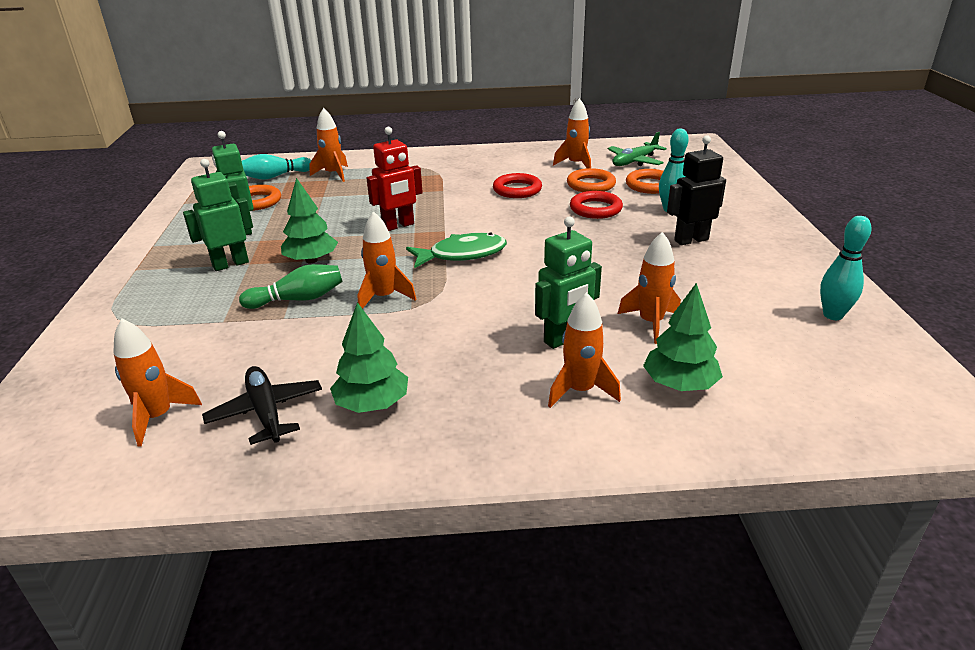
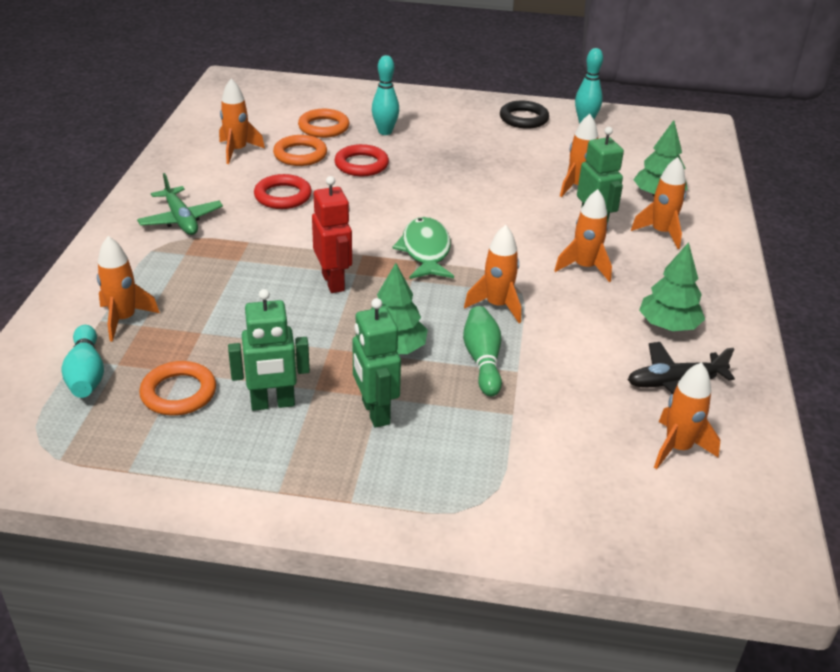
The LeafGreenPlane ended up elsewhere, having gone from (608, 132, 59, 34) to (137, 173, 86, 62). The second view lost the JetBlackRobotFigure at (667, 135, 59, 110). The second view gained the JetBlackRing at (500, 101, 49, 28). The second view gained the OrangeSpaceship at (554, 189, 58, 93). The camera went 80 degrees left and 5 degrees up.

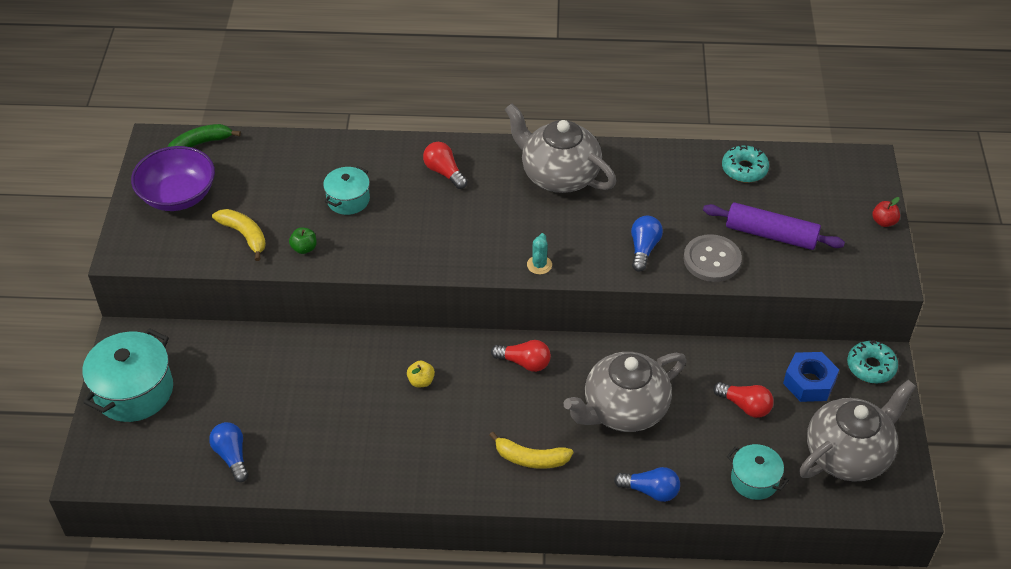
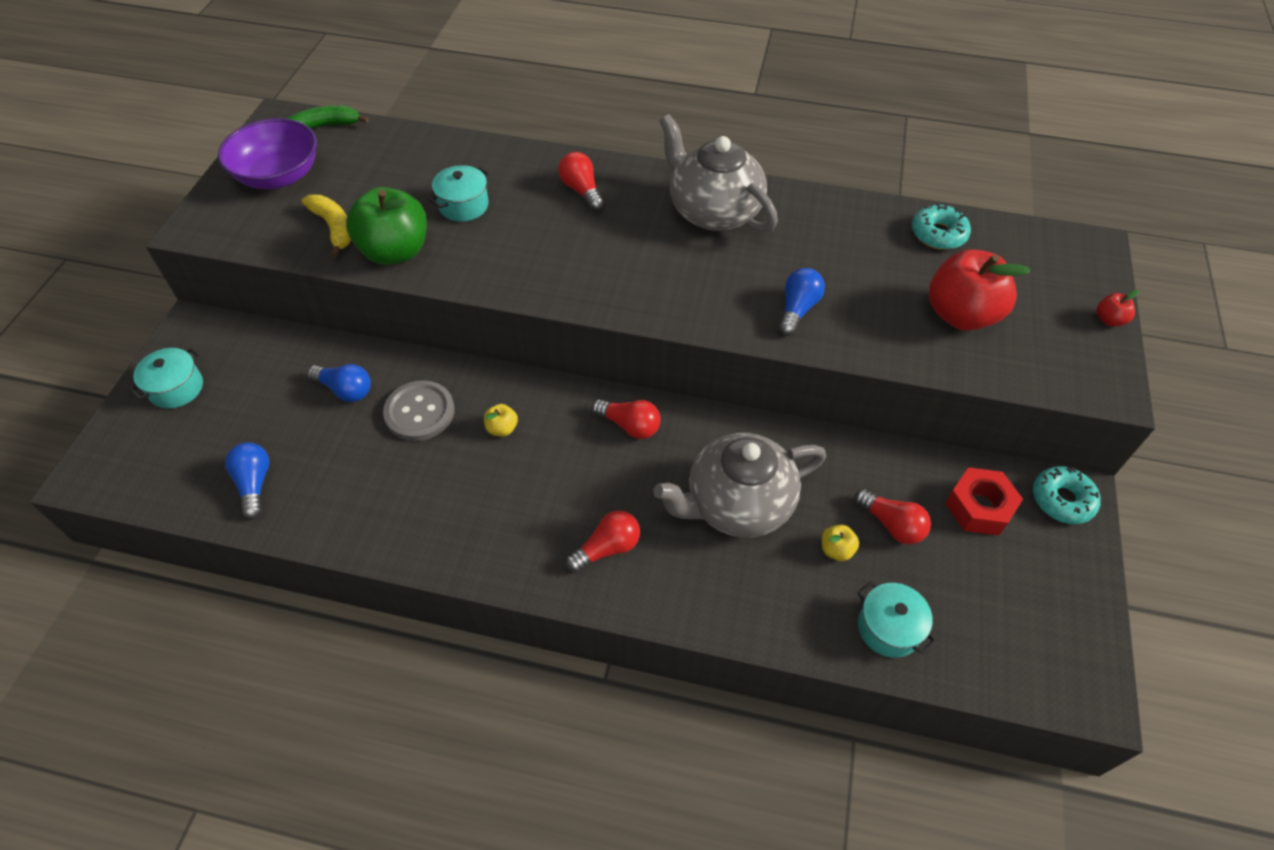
Where the RoyalPurpleDoughRoller stood at (703, 202, 142, 48), the ScarletApple came to stand at (929, 249, 101, 82). The size of the LeafGreenApple at (289, 228, 28, 26) changed by a factor of 2.35. The second view lost the TurquoiseCactus at (527, 233, 25, 41). The AshGreySewingButton ended up elsewhere, having gone from (684, 234, 58, 48) to (383, 380, 72, 61). The size of the TurquoiseCookingPot at (82, 328, 91, 94) changed by a factor of 0.58. What was the CobaltNut at (783, 352, 56, 50) turned into the ScarletNut at (945, 467, 78, 69). The second view lost the AshGreyTeaPot at (799, 380, 117, 102). Where the YellowBananaFruit stood at (489, 431, 84, 38), the ScarletLightbulb came to stand at (566, 511, 74, 62). The CobaltLightbulb ended up elsewhere, having gone from (614, 467, 66, 35) to (307, 364, 64, 38). The second view gained the YellowApple at (822, 525, 37, 36). The camera went 10 degrees right and 5 degrees up.

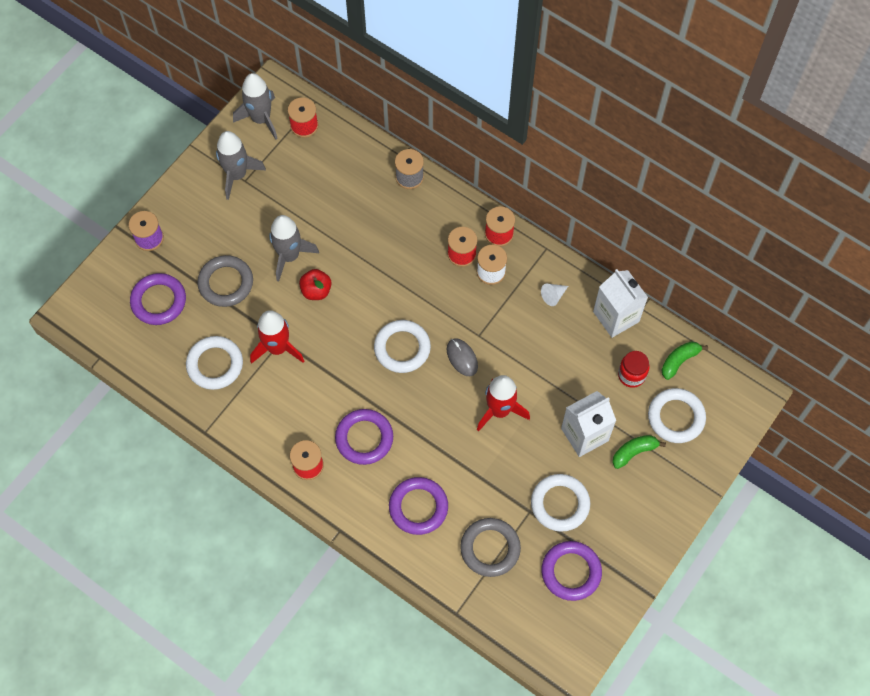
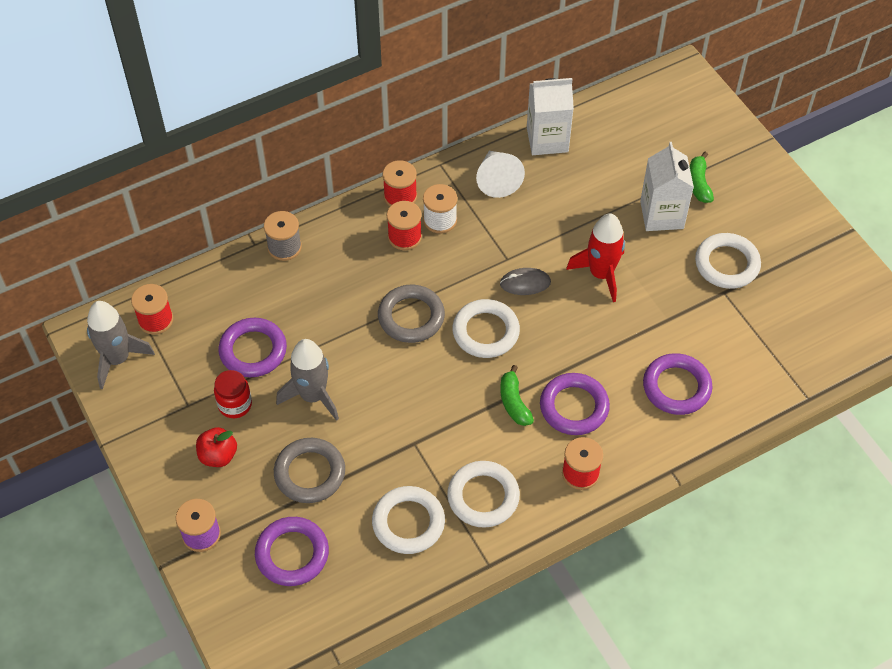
The second view lost the AshGreySpaceship at (216, 131, 50, 69). The ScarletApple ended up elsewhere, having gone from (299, 269, 33, 31) to (196, 427, 41, 40). The size of the PureWhiteSolidCone at (541, 284, 27, 22) changed by a factor of 1.81. The second view lost the ScarletSpaceship at (250, 310, 54, 54). The LeafGreenBananaFruit ended up elsewhere, having gone from (662, 341, 46, 39) to (500, 365, 34, 61). The ScarletJar ended up elsewhere, having gone from (618, 351, 32, 37) to (214, 370, 38, 48). The PureWhiteRing ended up elsewhere, having gone from (648, 388, 58, 55) to (447, 461, 73, 67). The AshGreyRing ended up elsewhere, having gone from (460, 518, 61, 59) to (378, 285, 67, 58). The RoyalPurpleRing ended up elsewhere, having gone from (541, 541, 61, 60) to (219, 318, 68, 59). The camera went 65 degrees left and 10 degrees down.

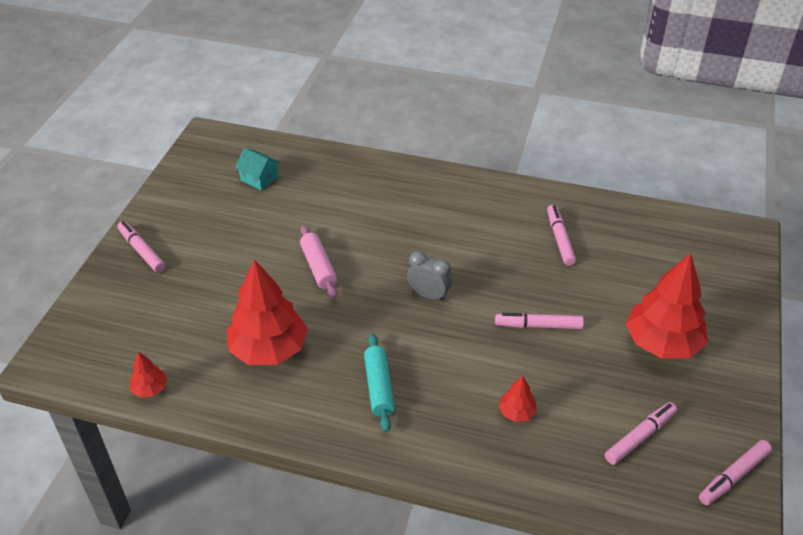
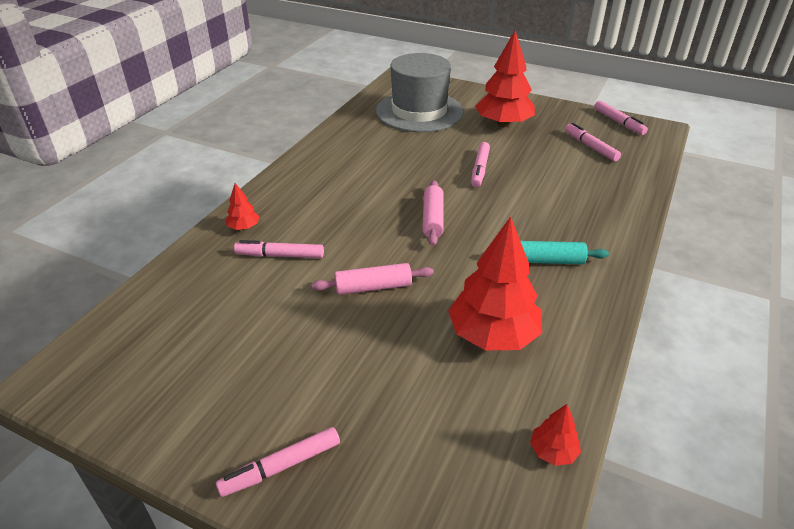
The second view lost the TurquoiseHouse at (235, 148, 45, 43). The RosyMarker ended up elsewhere, having gone from (547, 205, 29, 61) to (234, 240, 90, 18). Where the AshGreyClock stood at (407, 251, 45, 51), the RosyDoughRoller came to stand at (422, 180, 22, 66). The ScarletTree ended up elsewhere, having gone from (499, 375, 38, 47) to (225, 183, 35, 47). The second view gained the AshGreyTallHat at (376, 53, 88, 79). The camera went 80 degrees left and 5 degrees down.

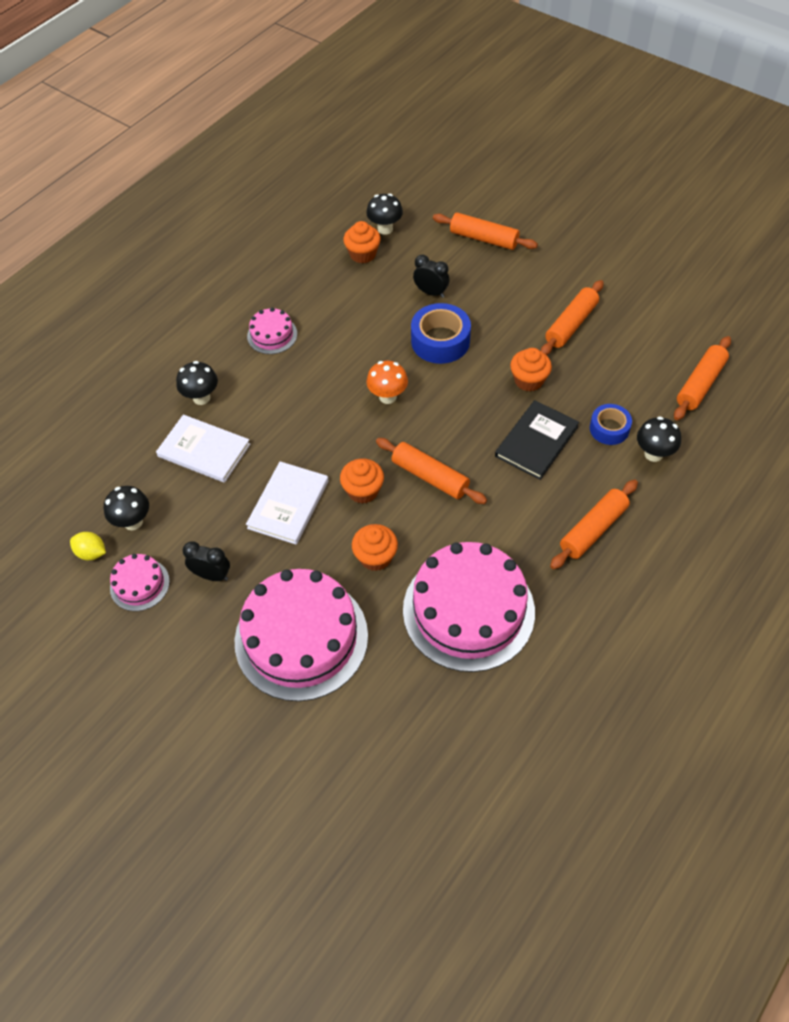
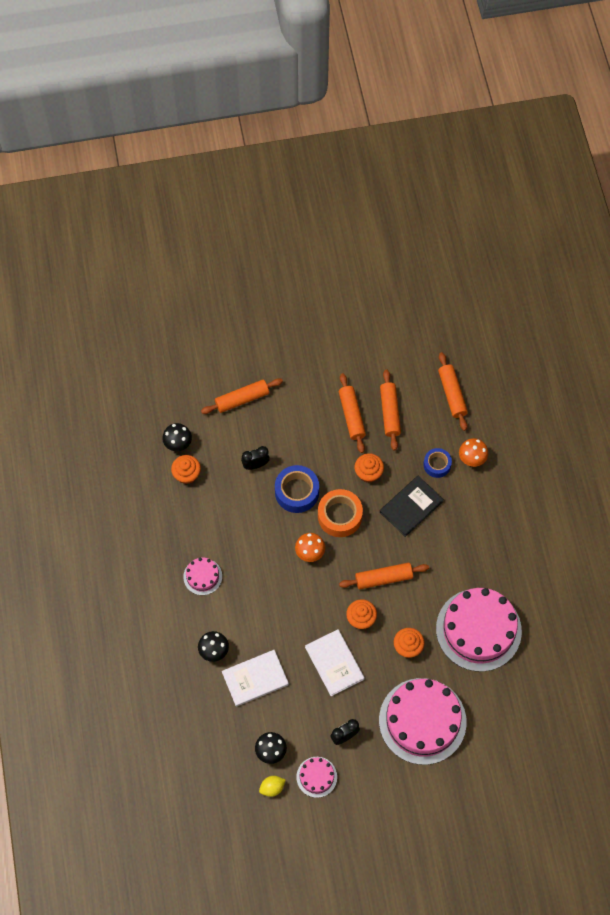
The JetBlackBook at (495, 400, 84, 80) ended up facing another way, 60 degrees clockwise from before. What was the JetBlackToadstool at (637, 417, 44, 45) turned into the OrangeToadstool at (459, 438, 29, 29). The OrangeDoughRoller ended up elsewhere, having gone from (550, 480, 88, 89) to (380, 369, 21, 82). The second view gained the OrangeStickyTape at (318, 489, 45, 48). The camera went 50 degrees left and 10 degrees up.

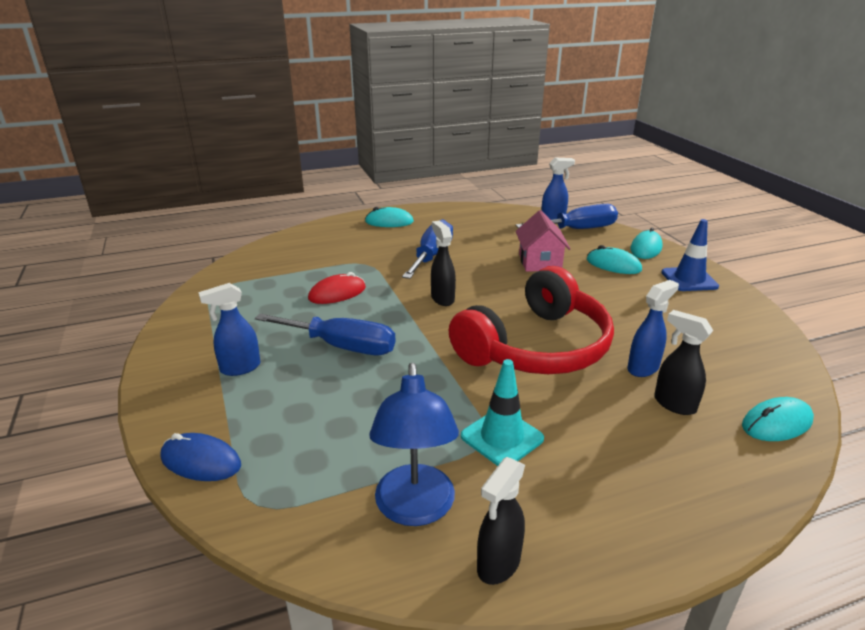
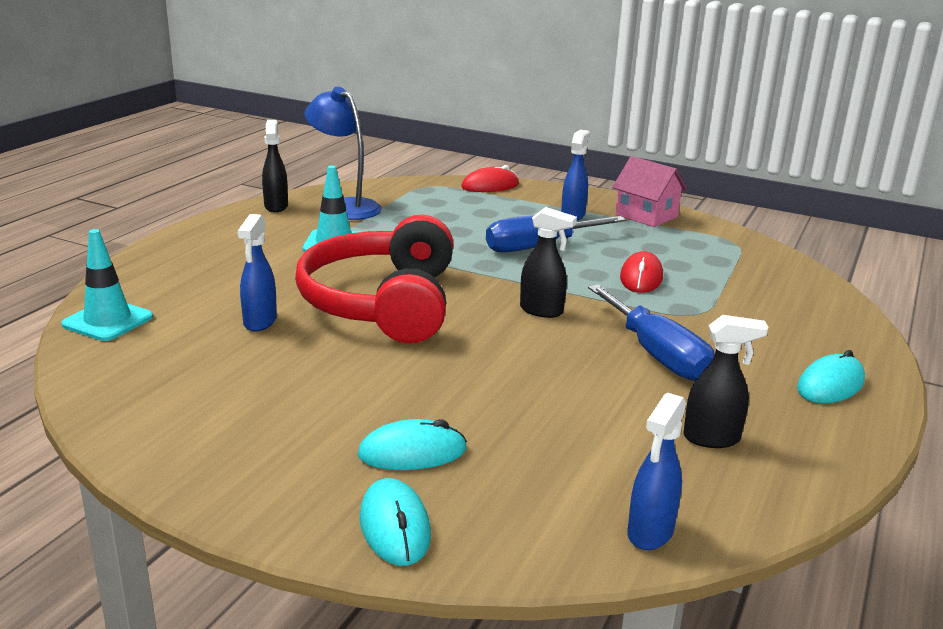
The second view lost the CobaltScrewdriver at (515, 204, 103, 25). The RosyHouse ended up elsewhere, having gone from (516, 210, 55, 62) to (612, 156, 76, 71). The second view lost the CobaltTrafficCone at (661, 219, 58, 72). The JetBlackSprayCleaner ended up elsewhere, having gone from (654, 310, 59, 105) to (683, 315, 85, 133). Where the TurquoisePcMouse stood at (742, 397, 72, 44), the TurquoiseTrafficCone came to stand at (61, 229, 92, 112). What was the CobaltPcMouse at (161, 433, 80, 48) turned into the ScarletPcMouse at (461, 165, 58, 27). The camera went 135 degrees right and 5 degrees down.

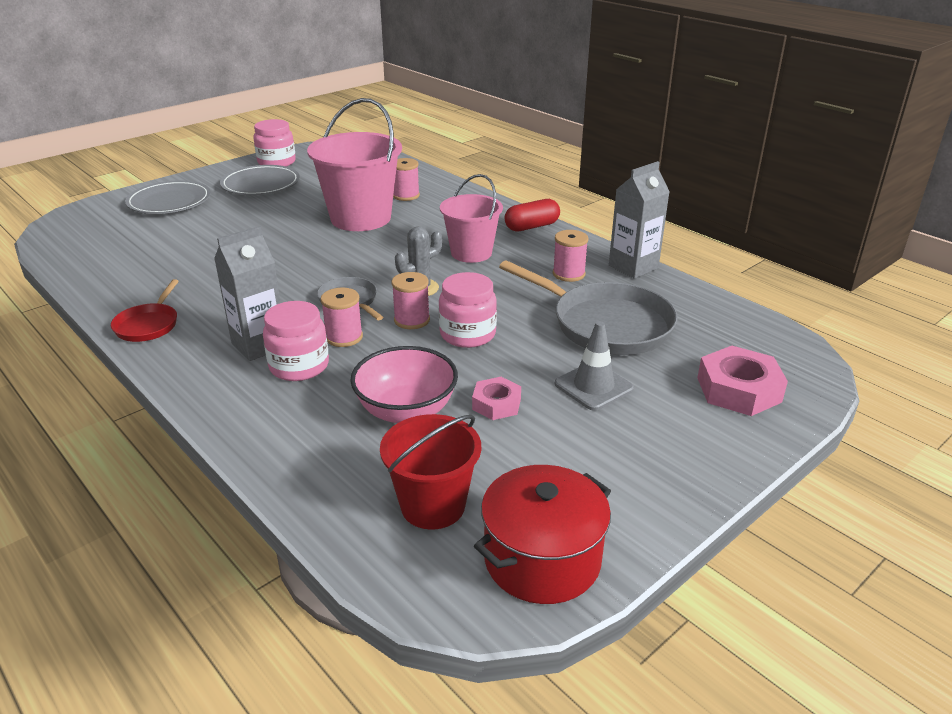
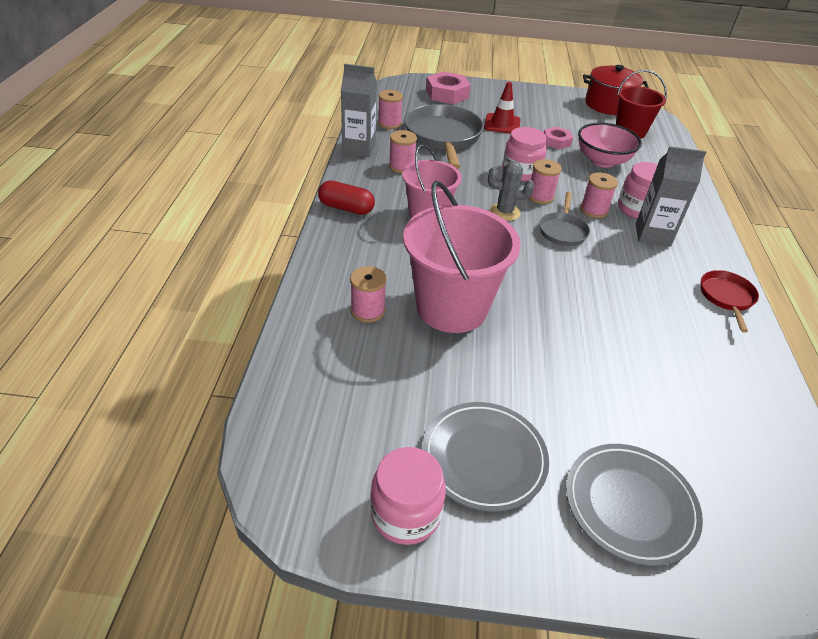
The ScarletPan at (111, 279, 68, 63) ended up facing another way, 45 degrees counterclockwise from before. What was the AshGreyTrafficCone at (555, 321, 79, 90) turned into the ScarletTrafficCone at (484, 82, 37, 52). The second view gained the RosyReelOfThread at (378, 90, 25, 39). The camera went 135 degrees left and 10 degrees up.

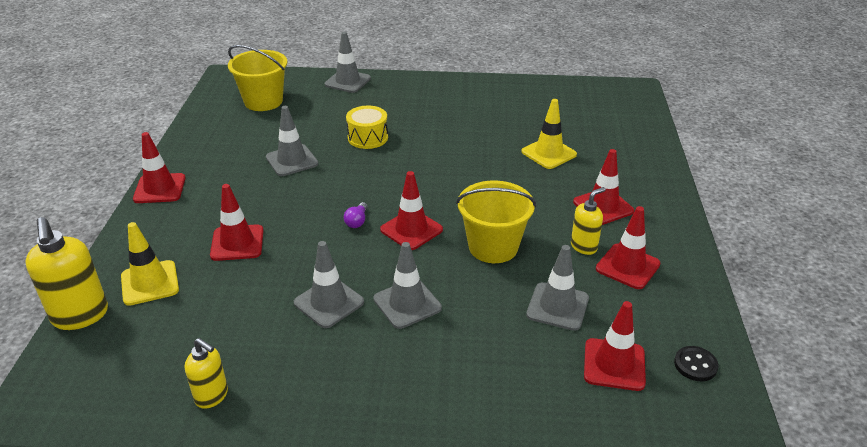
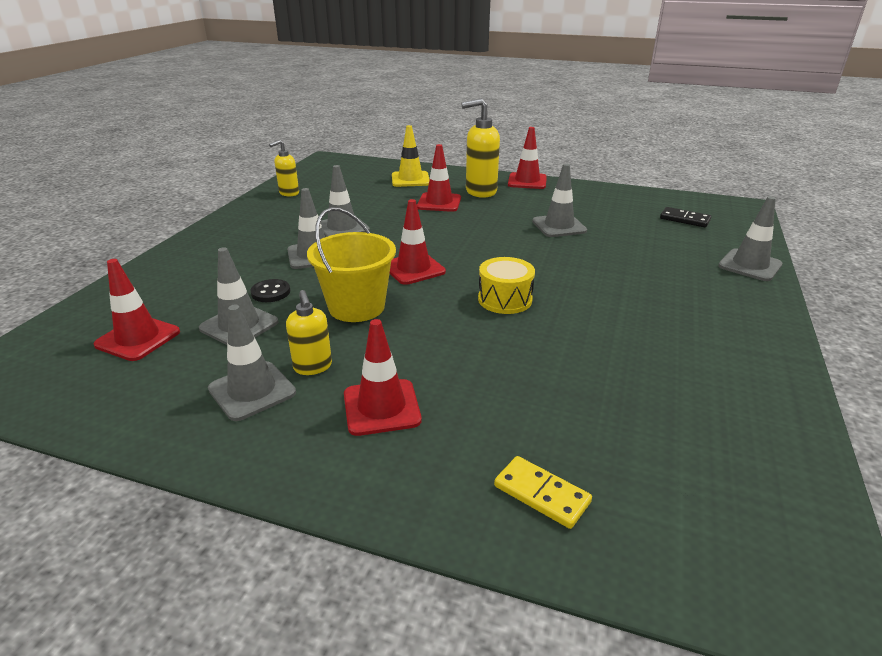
Where the YellowBucket stood at (228, 45, 59, 66), the JetBlackDominoTile came to stand at (660, 207, 51, 20). The second view lost the YellowTrafficCone at (521, 99, 56, 70). The YellowDrum ended up elsewhere, having gone from (346, 106, 42, 43) to (478, 257, 57, 57). The second view lost the RoyalPurpleLightbulb at (344, 202, 24, 26). What was the ScarletTrafficCone at (596, 206, 65, 83) turned into the AshGreyTrafficCone at (208, 305, 88, 116). The YellowPumpBottle ended up elsewhere, having gone from (25, 217, 83, 113) to (461, 98, 39, 100). The JetBlackSewingButton ended up elsewhere, having gone from (674, 346, 45, 35) to (251, 279, 39, 23). The second view gained the YellowDominoTile at (494, 456, 98, 73). The camera went 105 degrees right and 5 degrees down.

